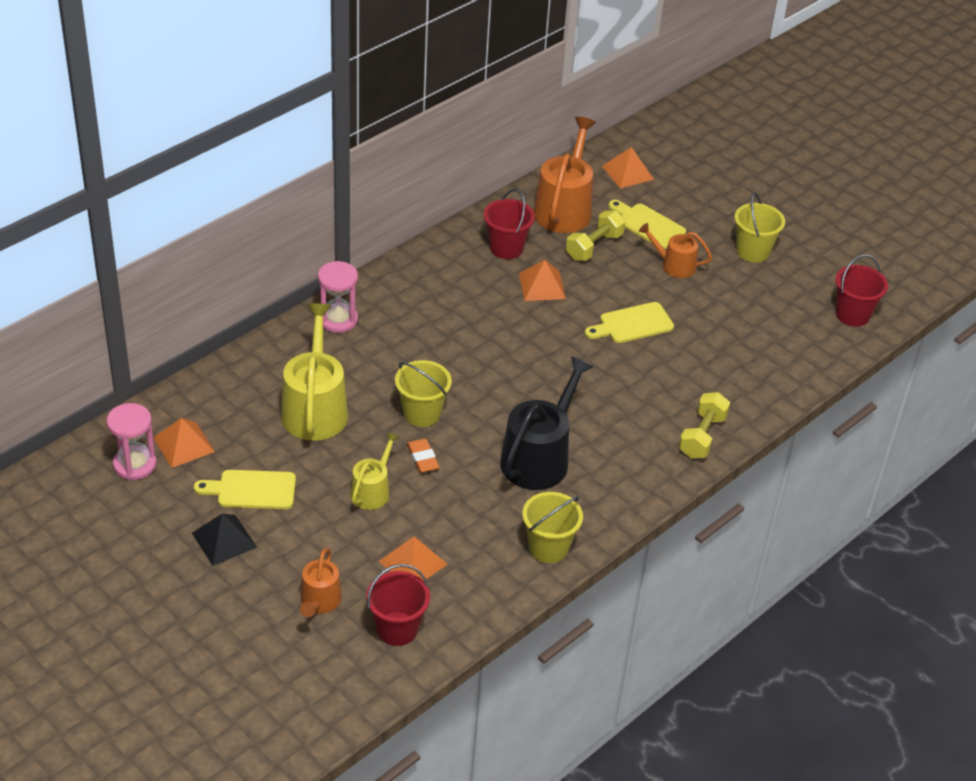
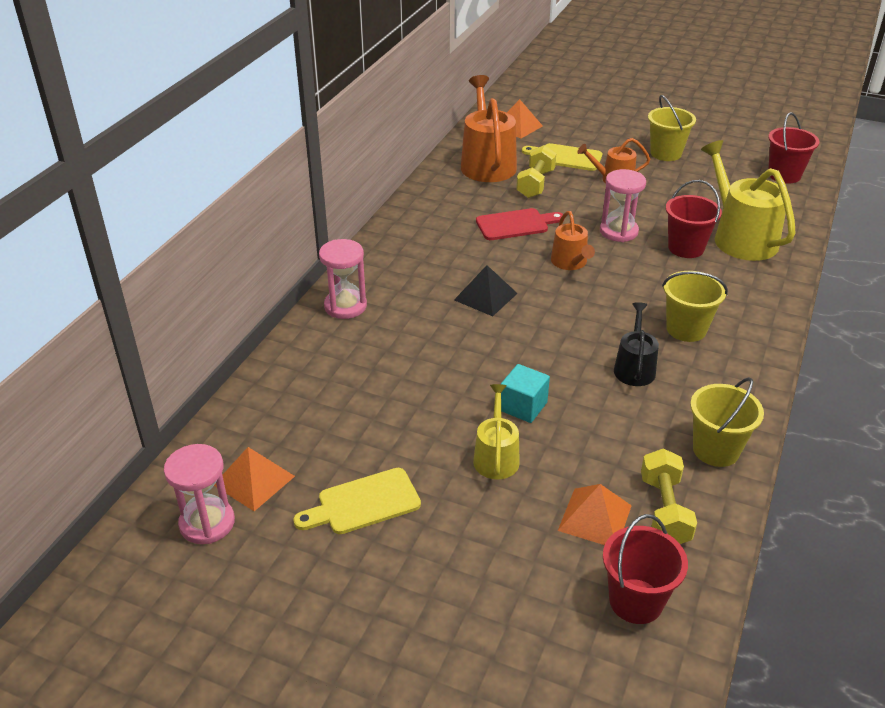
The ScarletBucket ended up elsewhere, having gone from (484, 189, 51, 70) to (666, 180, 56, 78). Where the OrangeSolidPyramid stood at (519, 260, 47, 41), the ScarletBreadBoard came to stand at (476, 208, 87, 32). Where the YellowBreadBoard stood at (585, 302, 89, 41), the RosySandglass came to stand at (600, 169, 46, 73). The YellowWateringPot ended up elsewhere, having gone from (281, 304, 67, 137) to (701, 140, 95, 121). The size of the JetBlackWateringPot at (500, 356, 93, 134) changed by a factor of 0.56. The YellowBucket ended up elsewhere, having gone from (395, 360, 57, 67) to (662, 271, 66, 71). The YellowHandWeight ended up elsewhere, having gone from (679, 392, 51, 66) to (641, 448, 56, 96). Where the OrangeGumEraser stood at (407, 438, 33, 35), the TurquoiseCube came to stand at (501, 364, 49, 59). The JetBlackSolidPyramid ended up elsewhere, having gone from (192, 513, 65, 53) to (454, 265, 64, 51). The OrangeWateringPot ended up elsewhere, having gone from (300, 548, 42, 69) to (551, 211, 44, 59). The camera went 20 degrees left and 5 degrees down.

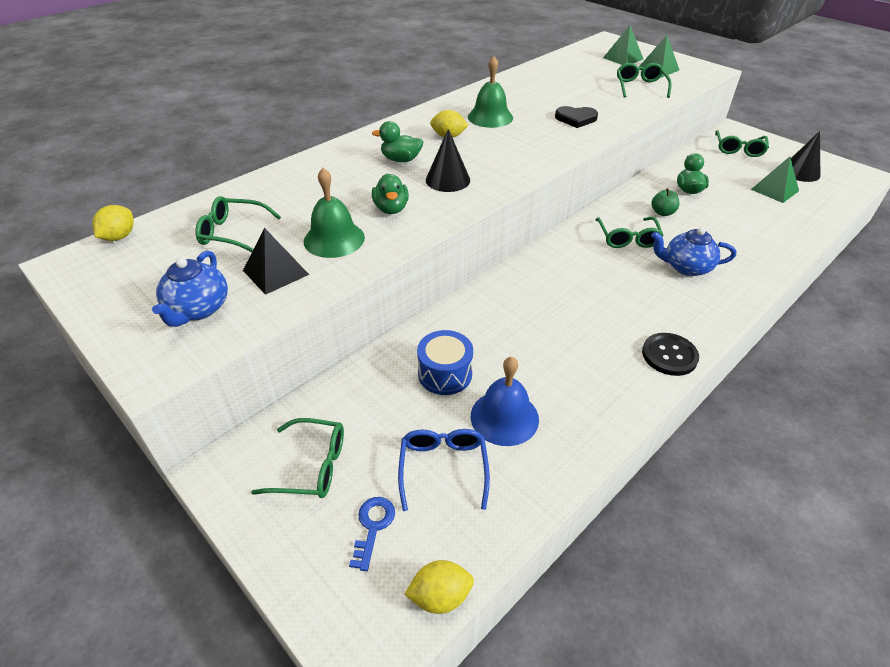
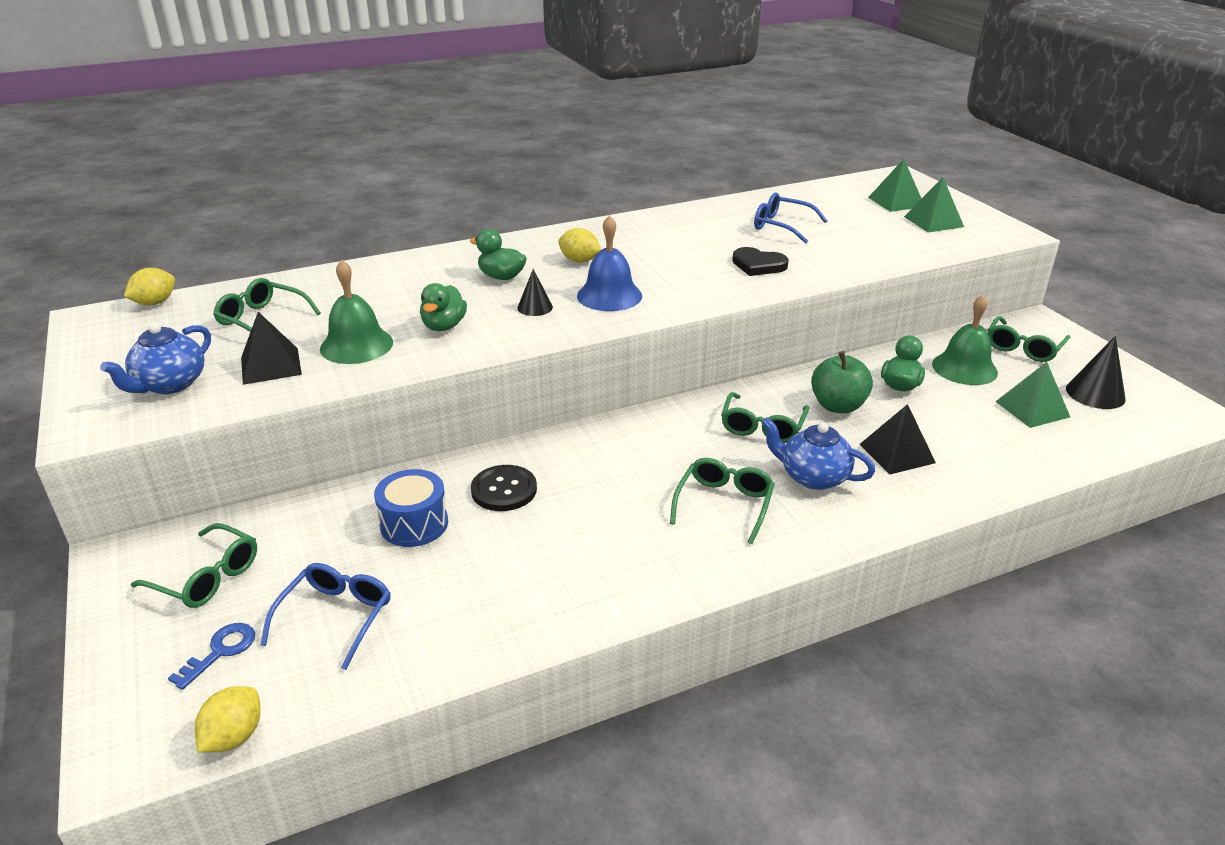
The LeafGreenHandBell ended up elsewhere, having gone from (468, 56, 45, 72) to (932, 295, 66, 90). The LeafGreenGlasses ended up elsewhere, having gone from (617, 63, 55, 35) to (670, 458, 104, 86). The size of the JetBlackSolidCone at (426, 129, 44, 63) changed by a factor of 0.63. The size of the LeafGreenApple at (651, 188, 28, 28) changed by a factor of 1.59. The JetBlackSewingButton ended up elsewhere, having gone from (642, 333, 57, 43) to (471, 465, 66, 46). The CobaltHandBell ended up elsewhere, having gone from (471, 357, 68, 89) to (577, 215, 65, 96). The YellowToyLemon at (404, 560, 70, 54) ended up facing another way, 75 degrees counterclockwise from before. The second view gained the CobaltGlasses at (754, 192, 74, 52). The second view gained the JetBlackSolidPyramid at (859, 404, 77, 71). The camera went 20 degrees right and 10 degrees down.

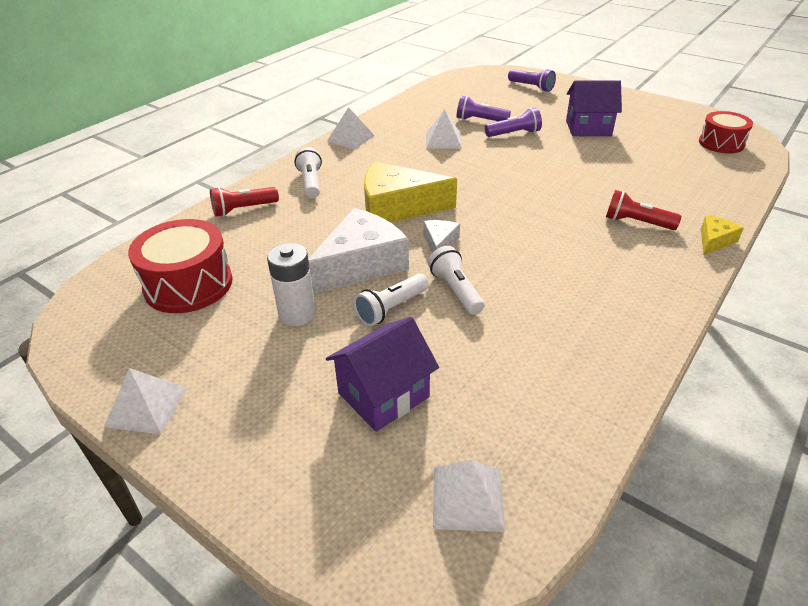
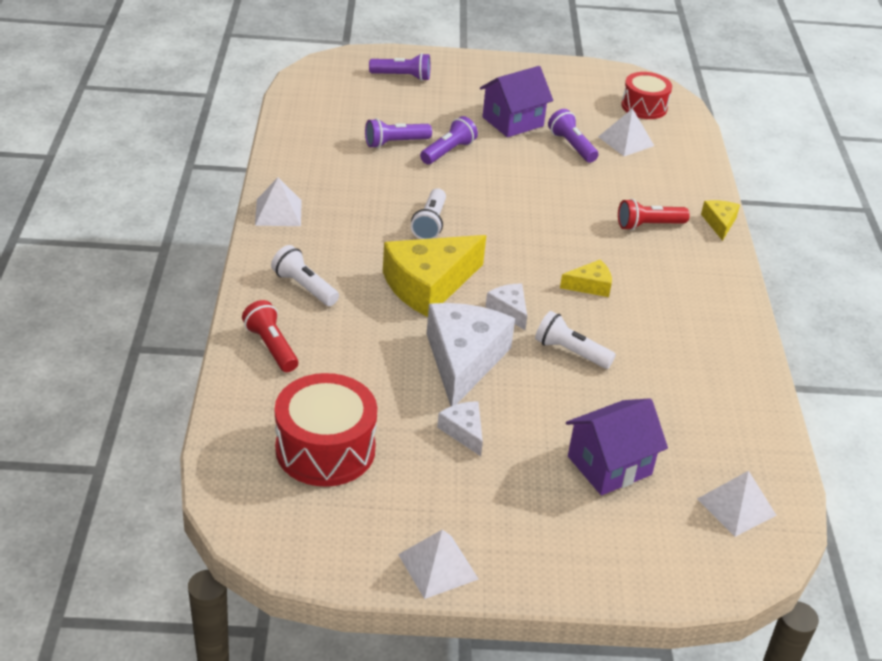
The PureWhiteSolidPyramid ended up elsewhere, having gone from (426, 109, 36, 40) to (598, 108, 56, 48). The ScarletTorch at (210, 187, 69, 30) ended up facing another way, 120 degrees clockwise from before. Where the PureWhiteBattery stood at (267, 243, 49, 83), the PureWhiteCheeseWedge came to stand at (437, 401, 46, 55). The PureWhiteTorch ended up elsewhere, having gone from (353, 274, 76, 52) to (411, 188, 35, 51). The RoyalPurpleHouse at (326, 317, 113, 115) ended up facing another way, 45 degrees clockwise from before. The second view gained the RoyalPurpleTorch at (548, 109, 51, 54). The second view gained the YellowCheeseWedge at (560, 259, 52, 38). The camera went 40 degrees left and 0 degrees up.

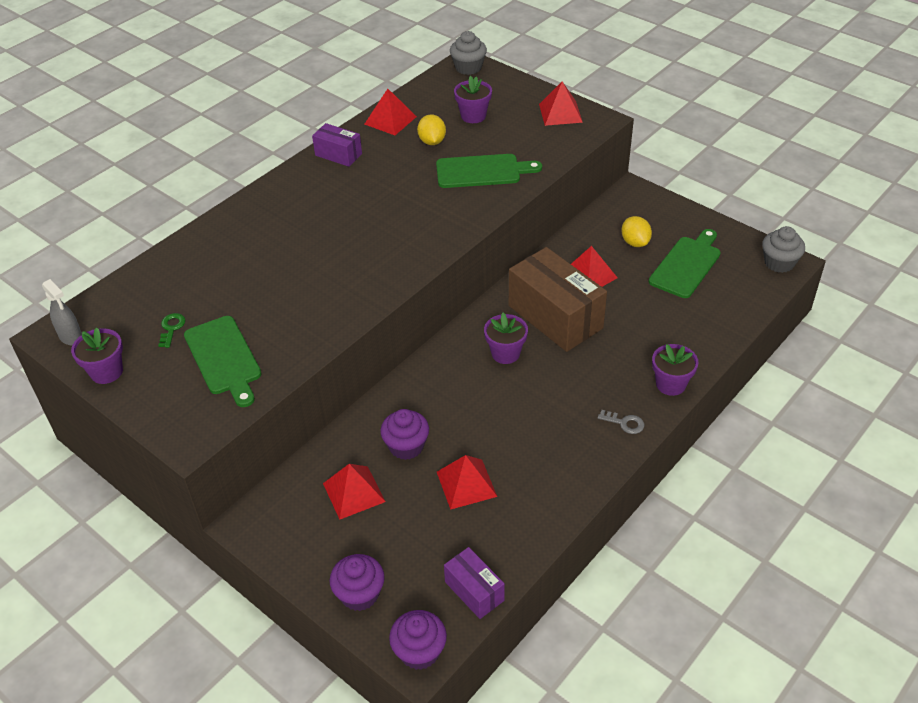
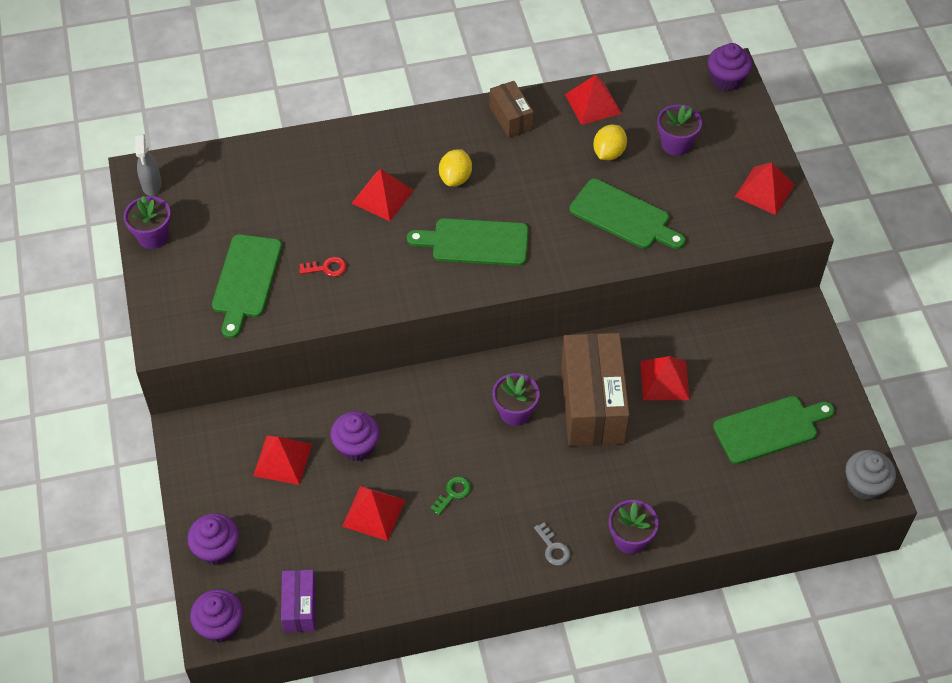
What was the AshGreyFairyCake at (450, 31, 37, 44) turned into the RoyalPurpleFairyCake at (708, 43, 44, 48). What was the RoyalPurplePackage at (312, 123, 50, 44) turned into the BrownPackage at (490, 81, 44, 57). The YellowToyLemon ended up elsewhere, having gone from (621, 216, 31, 31) to (439, 149, 33, 38). The LeafGreenKey ended up elsewhere, having gone from (158, 313, 27, 35) to (430, 477, 41, 38). The second view gained the ScarletSolidPyramid at (352, 169, 62, 52). The second view gained the LeafGreenBreadBoard at (407, 218, 122, 48). The second view gained the ScarletKey at (299, 257, 48, 20). The camera went 35 degrees right and 10 degrees up.

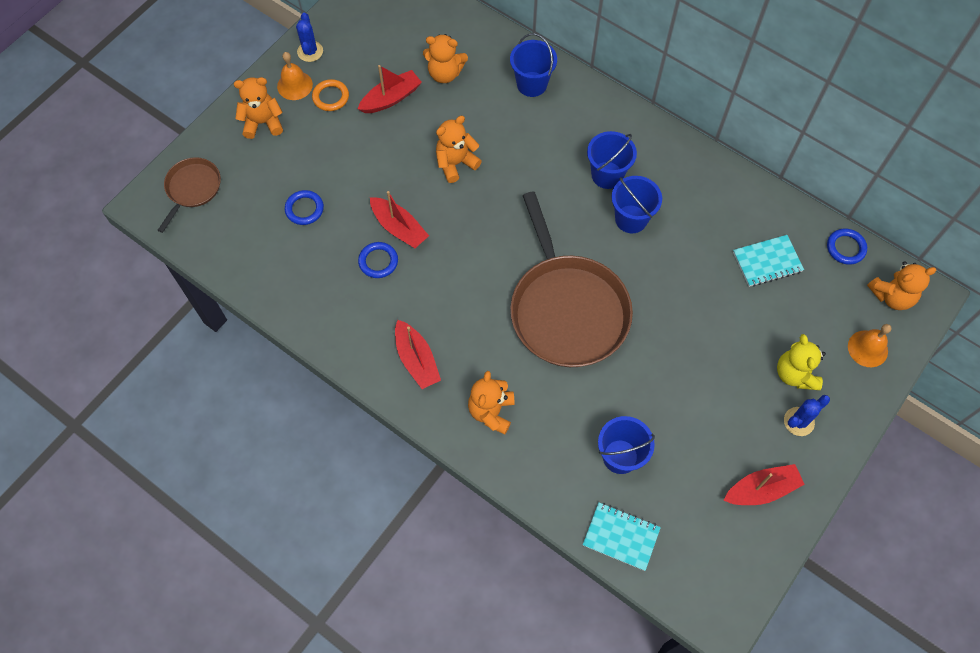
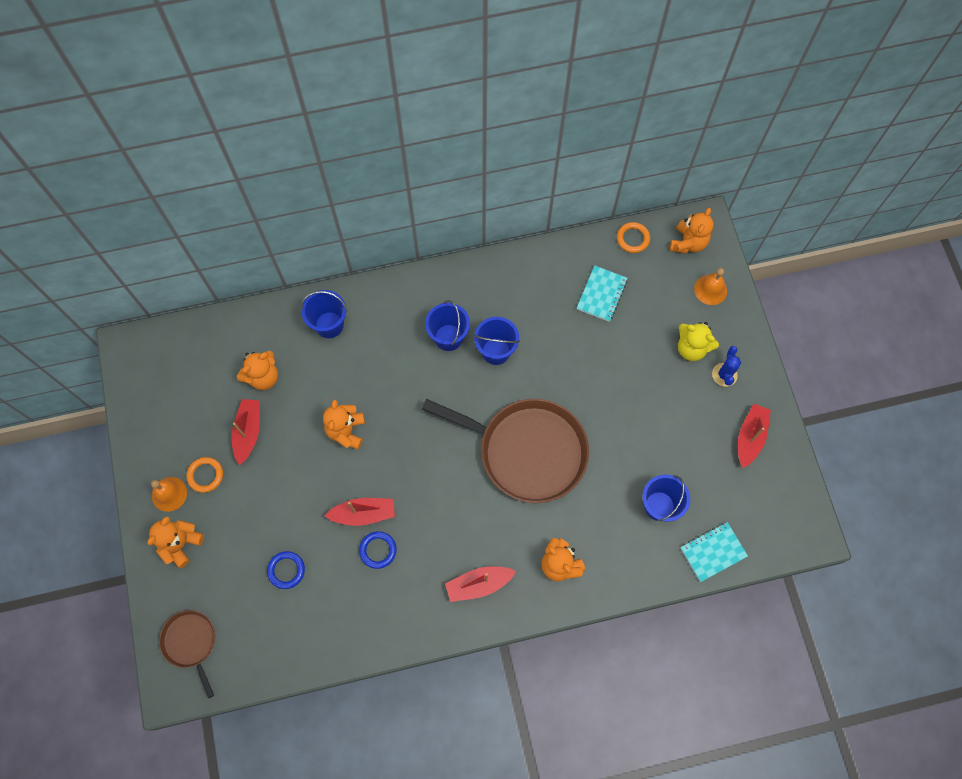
The second view lost the CobaltCactus at (296, 12, 27, 50). What was the CobaltRing at (827, 229, 40, 36) turned into the OrangeRing at (617, 222, 33, 31). The ScarletToyBoat at (395, 320, 46, 69) ended up facing another way, 150 degrees clockwise from before. The camera went 50 degrees left and 5 degrees up.

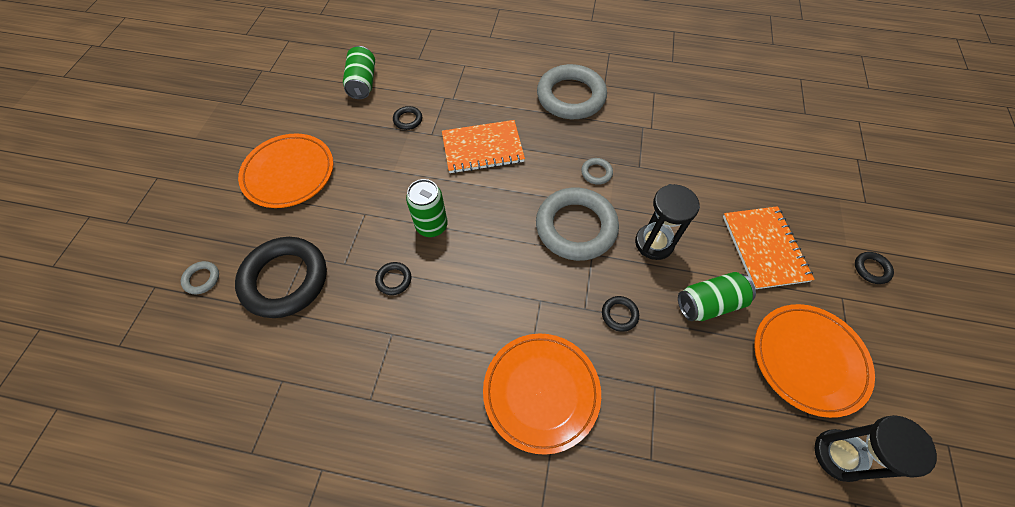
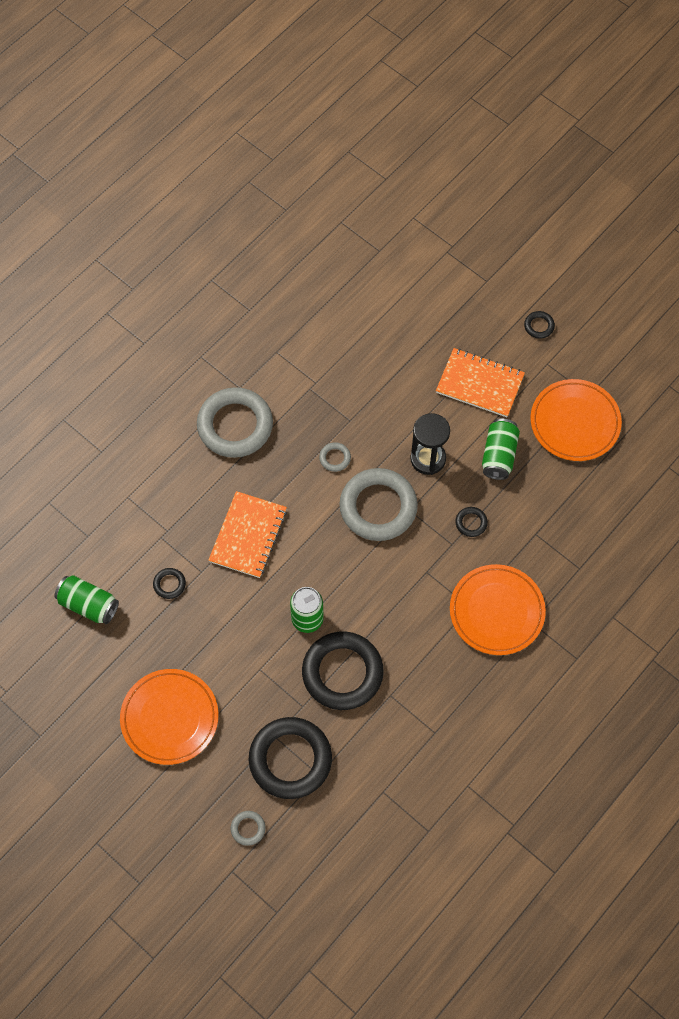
The size of the JetBlackRing at (375, 262, 36, 33) changed by a factor of 2.43. The second view lost the JetBlackSandglass at (814, 415, 123, 67). The camera went 60 degrees left and 5 degrees up.

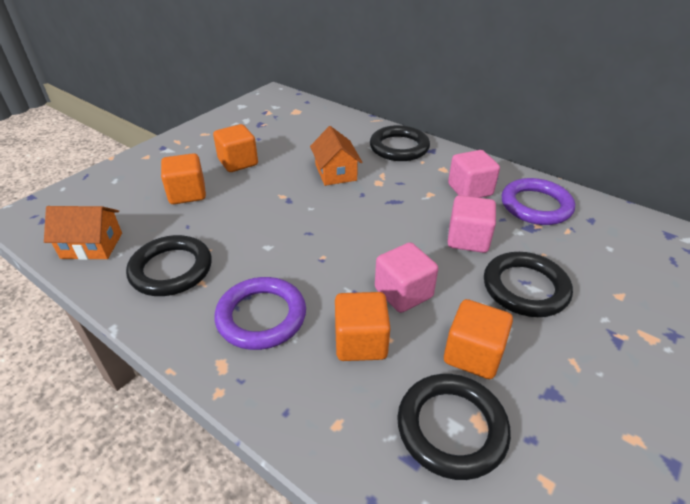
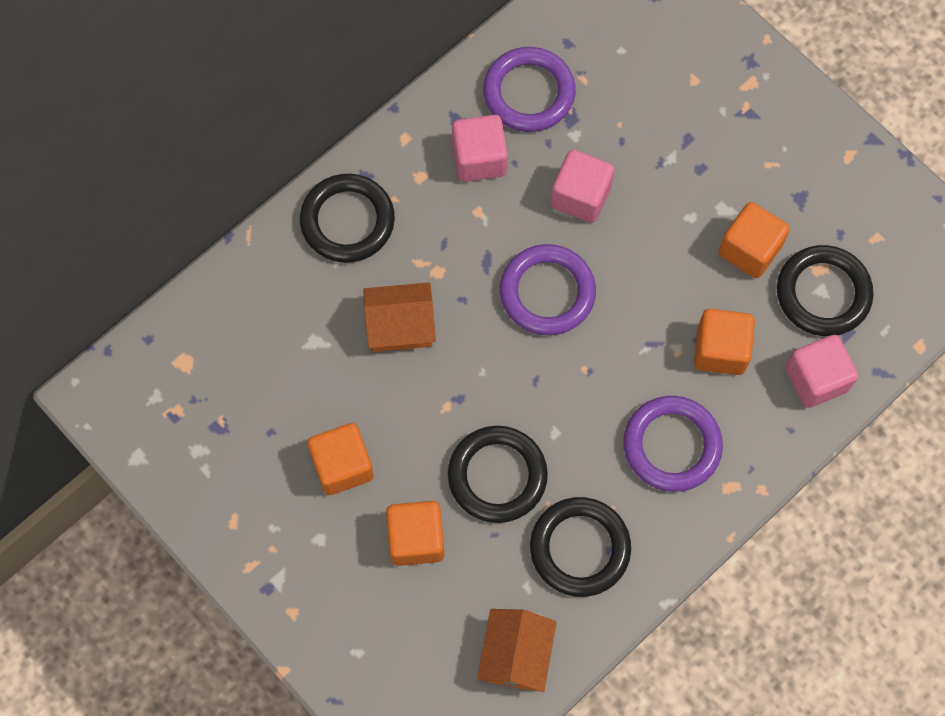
The RosyCube ended up elsewhere, having gone from (375, 242, 63, 71) to (785, 335, 73, 73). The JetBlackRing ended up elsewhere, having gone from (484, 252, 89, 65) to (448, 426, 100, 97). The second view gained the RoyalPurpleRing at (500, 244, 96, 91). The camera went 80 degrees left and 30 degrees up.

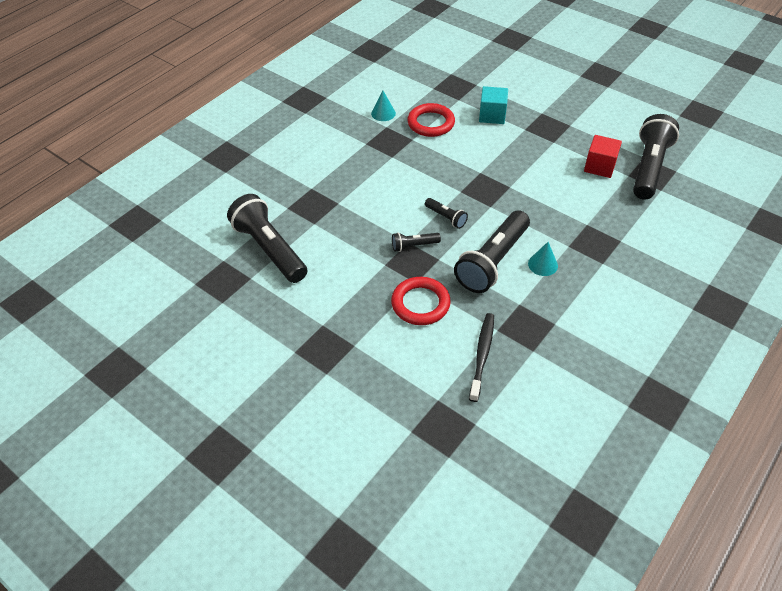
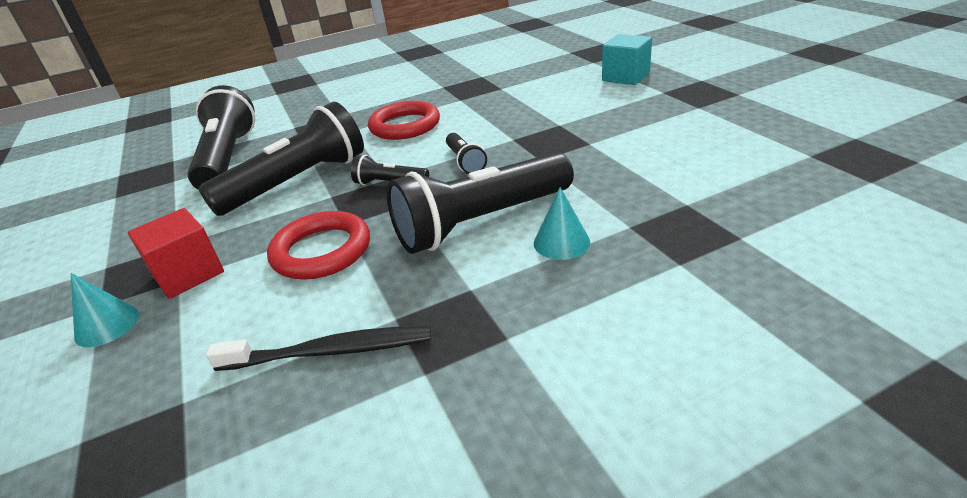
The TurquoiseSolidCone ended up elsewhere, having gone from (371, 90, 25, 31) to (71, 273, 68, 74). The ScarletRing ended up elsewhere, having gone from (407, 103, 48, 34) to (368, 101, 72, 39). The JetBlackTorch ended up elsewhere, having gone from (633, 114, 46, 86) to (198, 102, 166, 114). The ScarletCube ended up elsewhere, having gone from (584, 135, 38, 43) to (128, 208, 96, 91). The JetBlackDentalBrush at (469, 313, 25, 89) ended up facing another way, 45 degrees clockwise from before. The camera went 30 degrees right and 15 degrees down.

